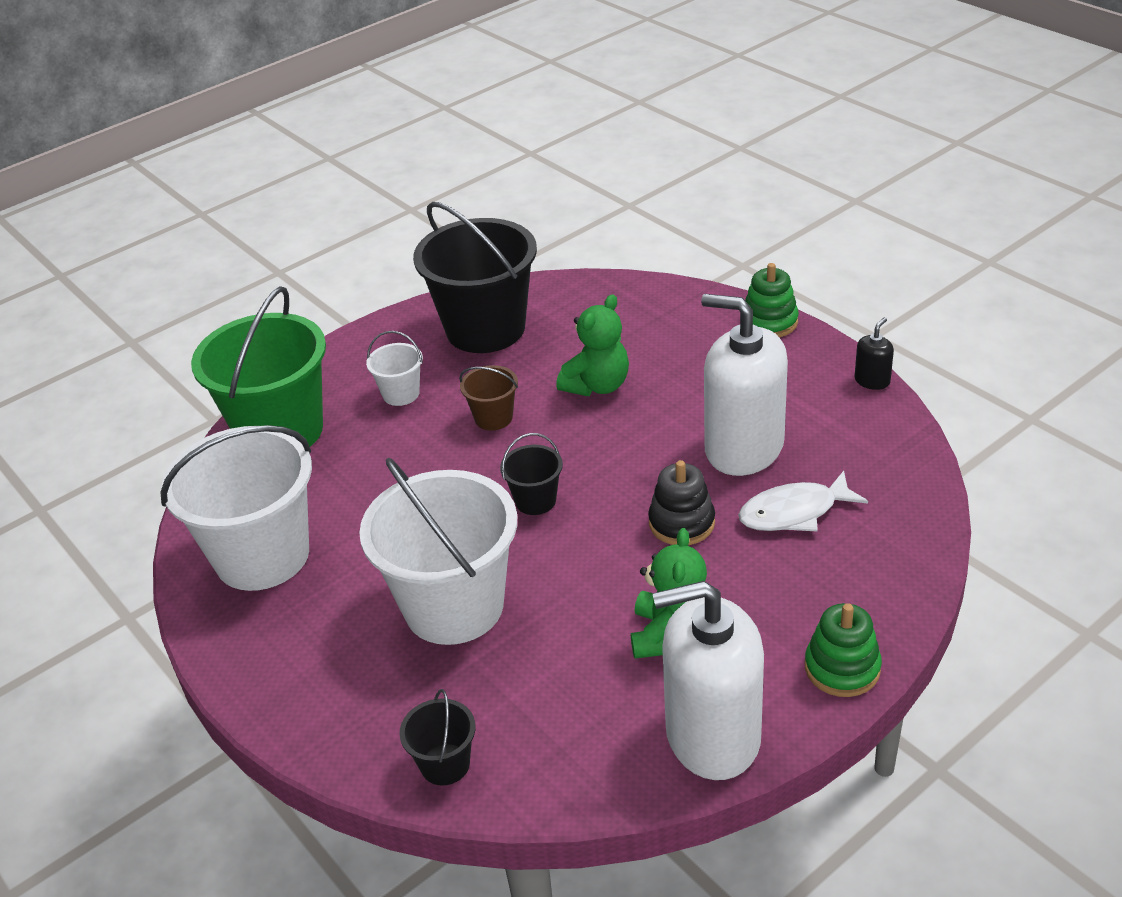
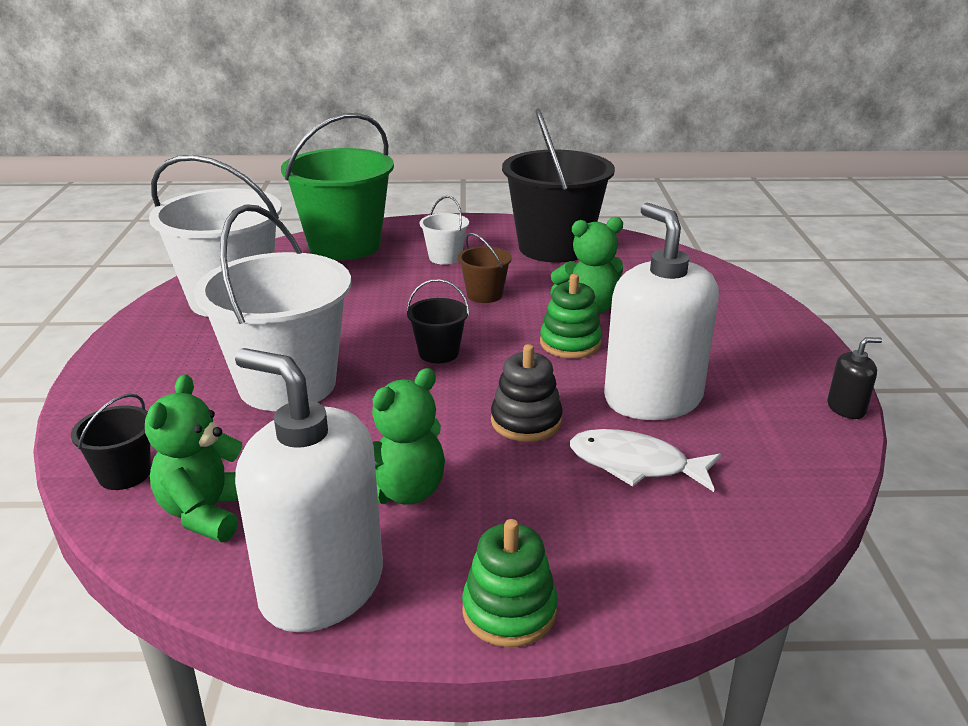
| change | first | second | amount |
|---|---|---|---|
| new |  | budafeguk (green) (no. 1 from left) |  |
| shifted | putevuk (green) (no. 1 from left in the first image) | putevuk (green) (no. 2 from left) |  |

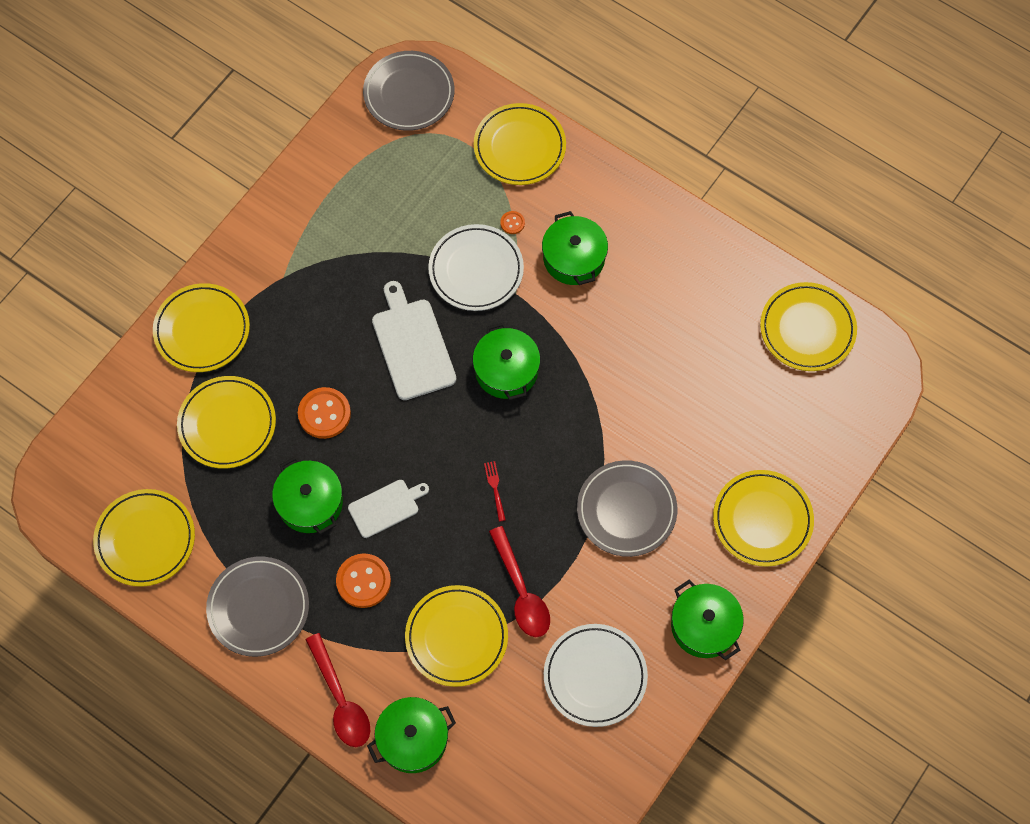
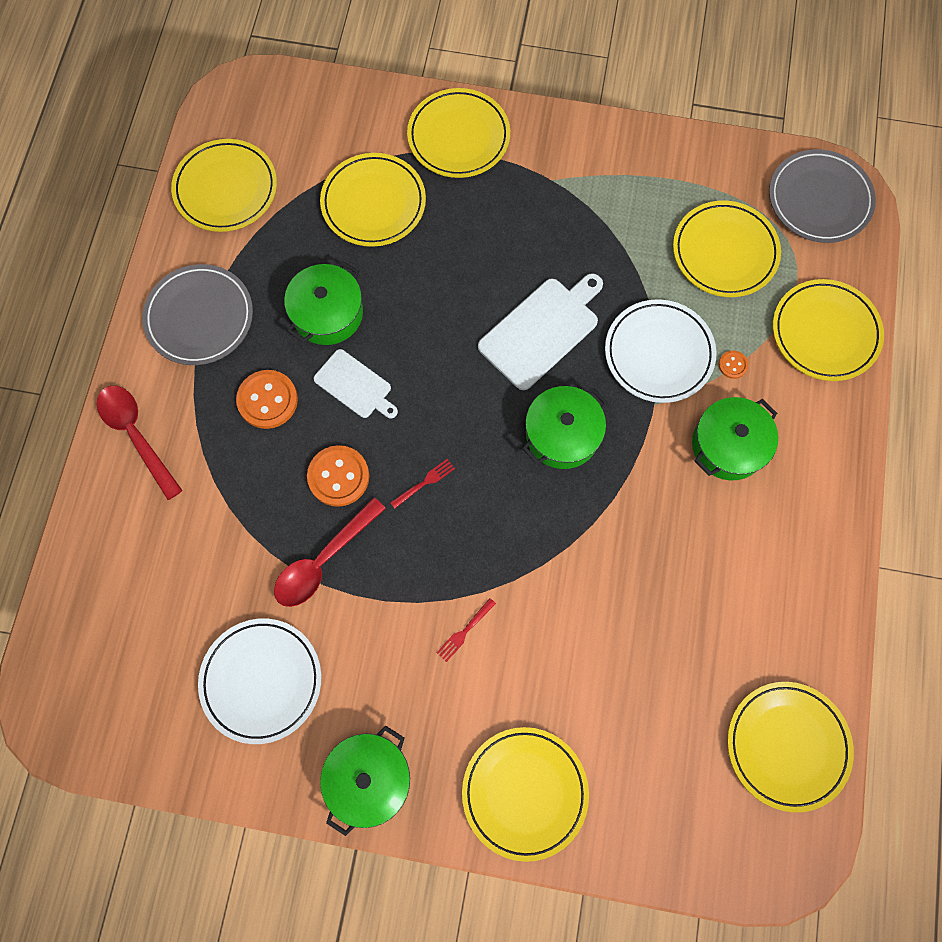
| change | first | second | amount |
|---|---|---|---|
| gone | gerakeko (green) (no. 2 from left) |  |  |
| shifted | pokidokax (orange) (no. 1 from left in the first image) | pokidokax (orange) (no. 2 from left) |  |
| shifted | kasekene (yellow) (no. 4 from left in the first image) | kasekene (yellow) (no. 5 from left) |  |
| swapped | kasekene (grey) (no. 3 from left) | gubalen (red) (no. 2 from left) |  |
| rotated | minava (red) (no. 1 from left) |  | 105 degrees clockwise |

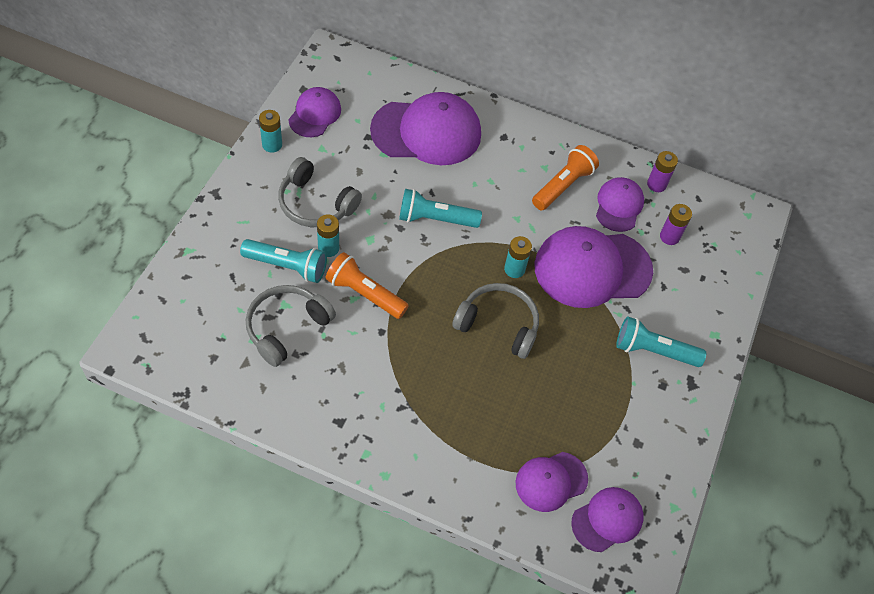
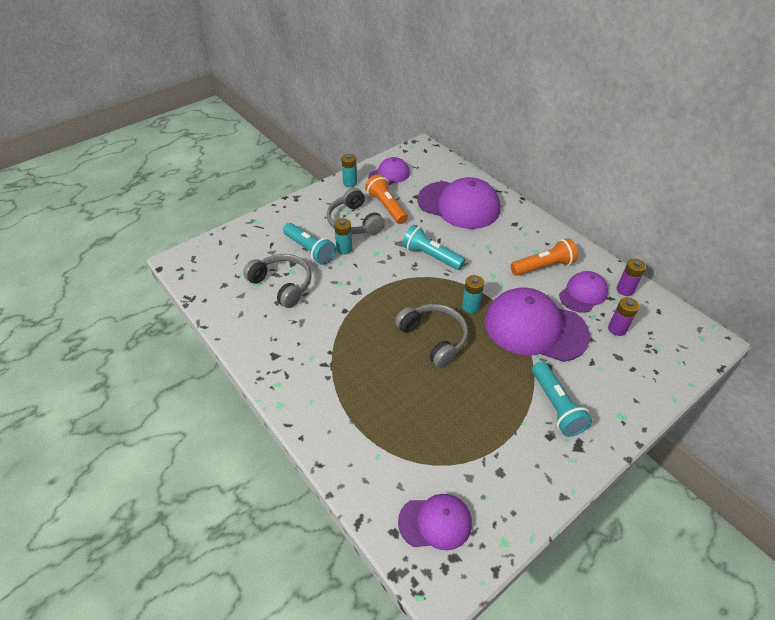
| change | first | second | amount |
|---|---|---|---|
| gone | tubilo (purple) (no. 3 from left) |  |  |
| shifted | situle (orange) (no. 1 from left) |  |  |
| rotated | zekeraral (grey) (no. 1 from left) |  | 60 degrees clockwise |
| rotated | situle (turquoise) (no. 3 from left) |  | 150 degrees counterclockwise |

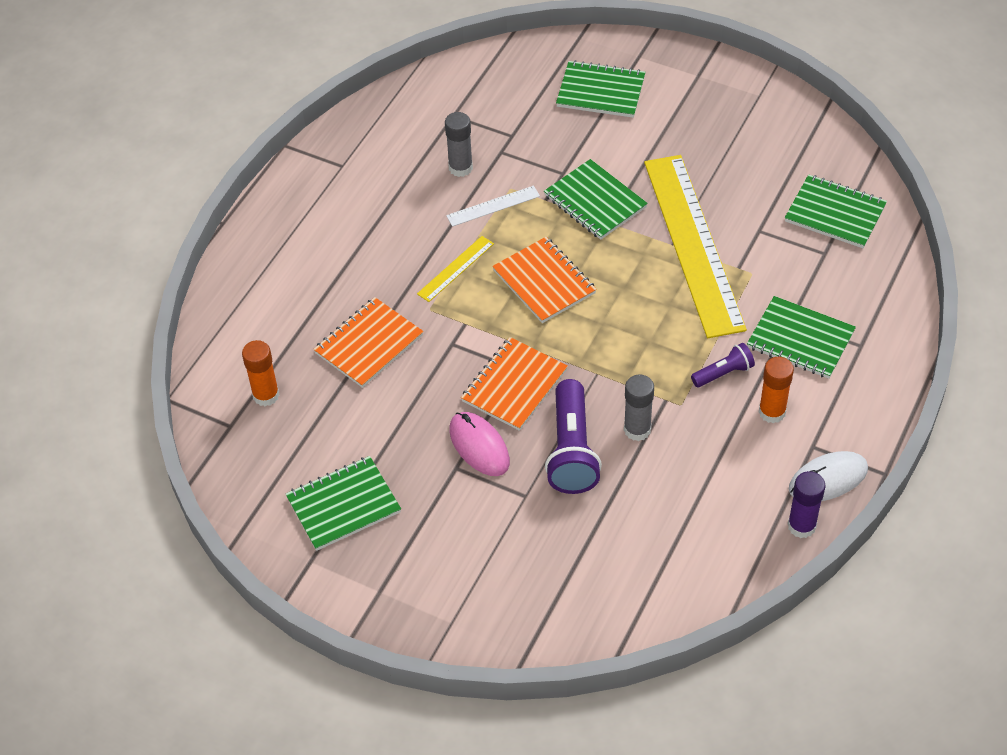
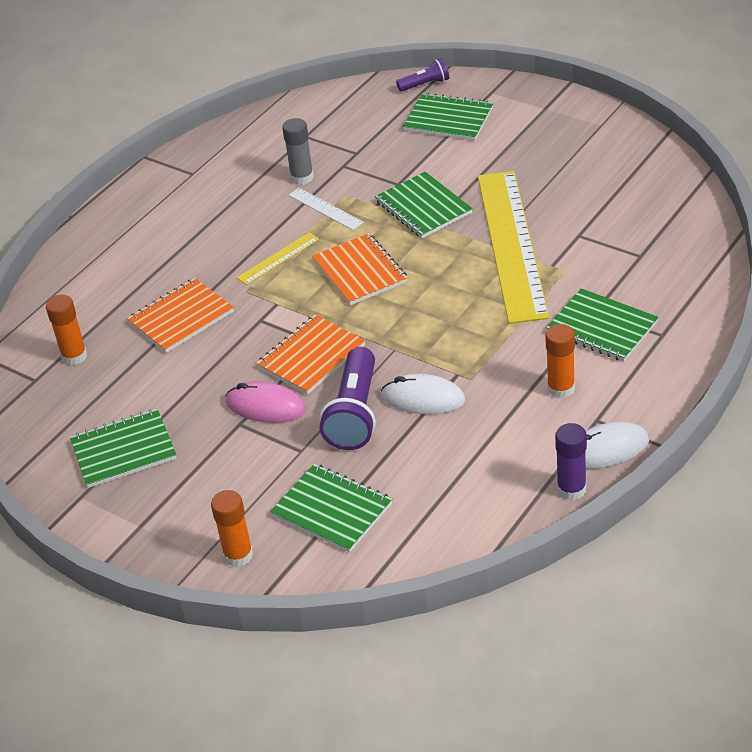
| change | first | second | amount |
|---|---|---|---|
| new |  | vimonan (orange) (no. 2 from left) |  |
| shifted | situle (purple) (no. 2 from left) |  |  |
| shifted | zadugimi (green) (no. 5 from left in the first image) | zadugimi (green) (no. 2 from left) |  |
| swapped | vimonan (grey) (no. 2 from left) | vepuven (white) (no. 1 from left) |  |
| rotated | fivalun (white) |  | 60 degrees clockwise |
| rotated | vepuven (pink) |  | 45 degrees counterclockwise |

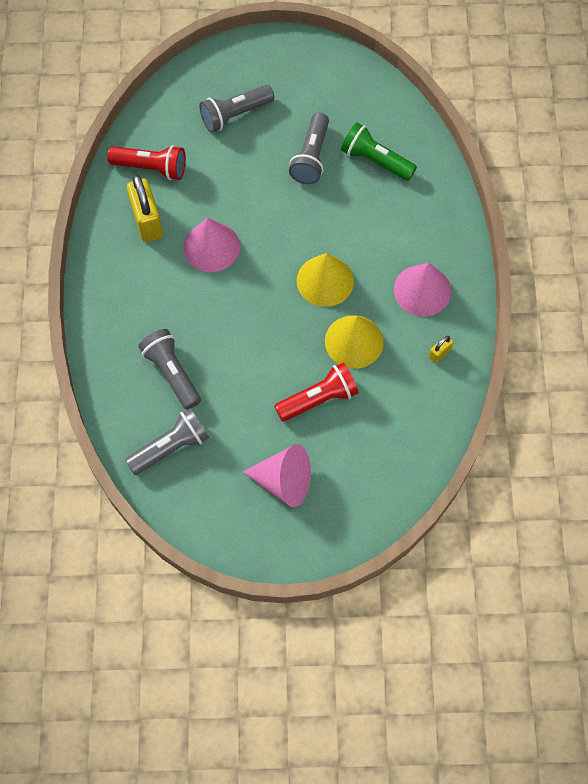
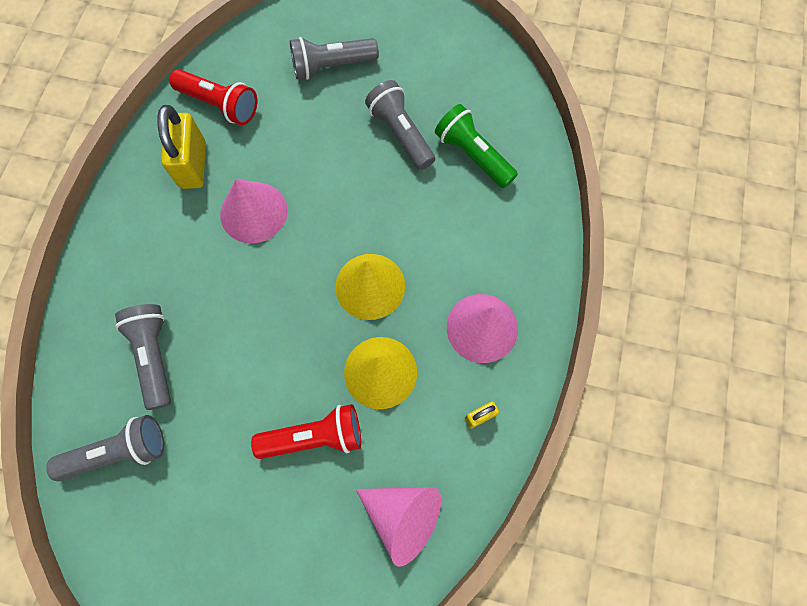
| change | first | second | amount |
|---|---|---|---|
| shifted | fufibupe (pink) (no. 2 from left) |  |  |
| rotated | situle (grey) (no. 4 from left) |  | 120 degrees clockwise |

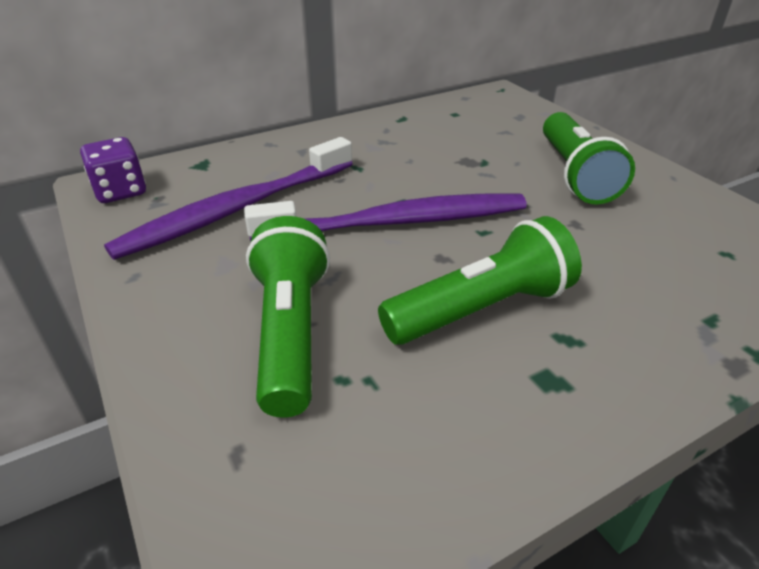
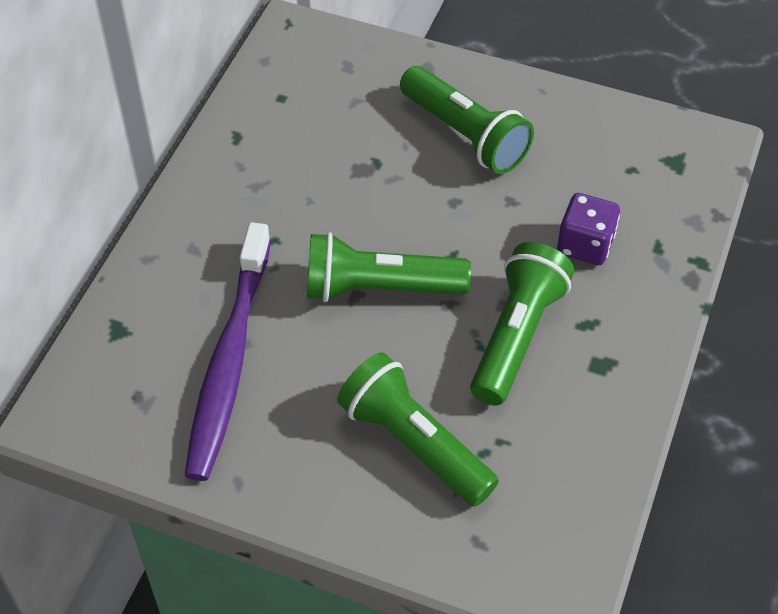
| change | first | second | amount |
|---|---|---|---|
| shifted | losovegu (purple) |  |  |
| swapped | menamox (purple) (no. 2 from left) | situle (green) (no. 1 from left) |  |

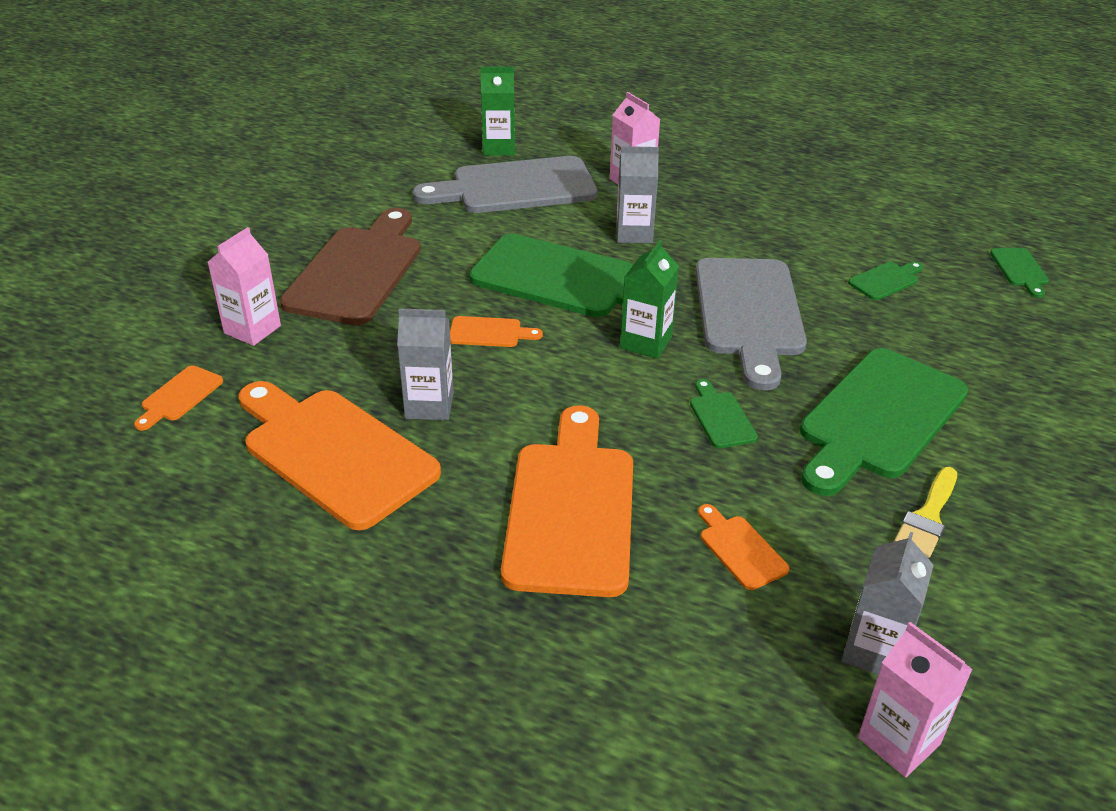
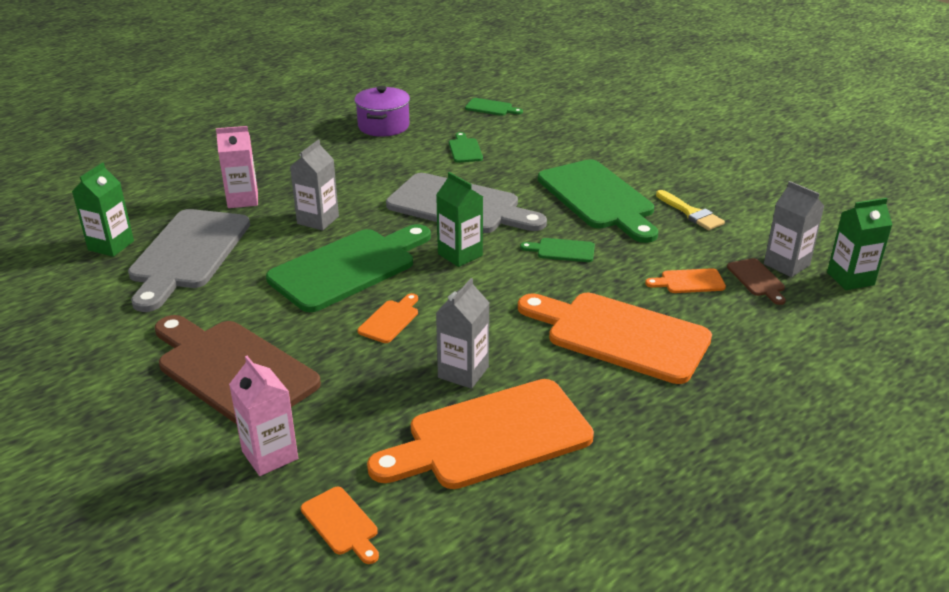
| change | first | second | amount |
|---|---|---|---|
| new |  | gerakeko (purple) |  |
| new |  | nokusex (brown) (no. 2 from left) |  |
| repainted | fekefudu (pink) (no. 3 from left) | fekefudu (green) (no. 3 from left) |  |

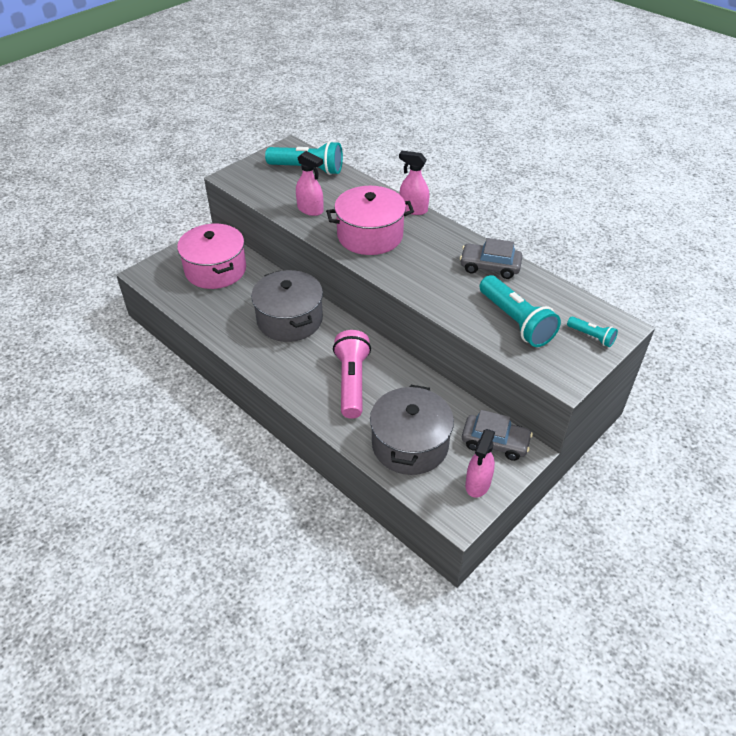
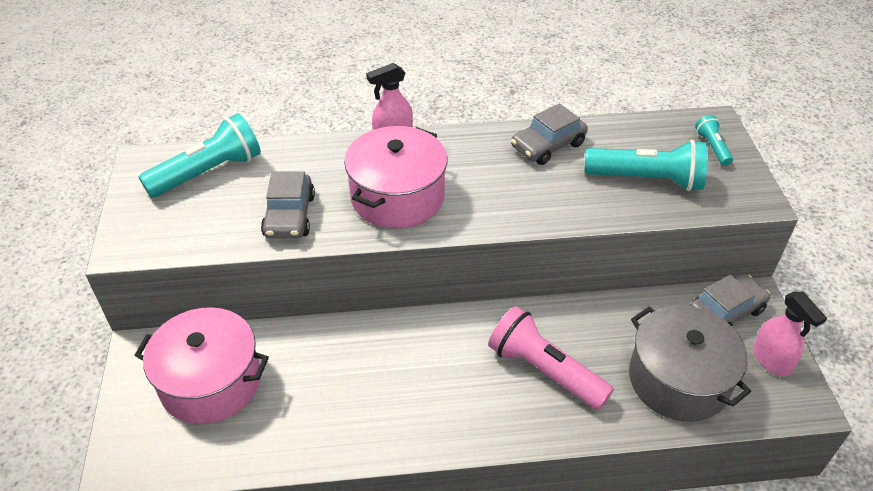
| change | first | second | amount |
|---|---|---|---|
| gone | gerakeko (grey) (no. 1 from left) |  |  |
| swapped | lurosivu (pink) (no. 1 from left) | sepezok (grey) (no. 1 from left) |  |
| rotated | situle (turquoise) (no. 3 from left) |  | 90 degrees counterclockwise |

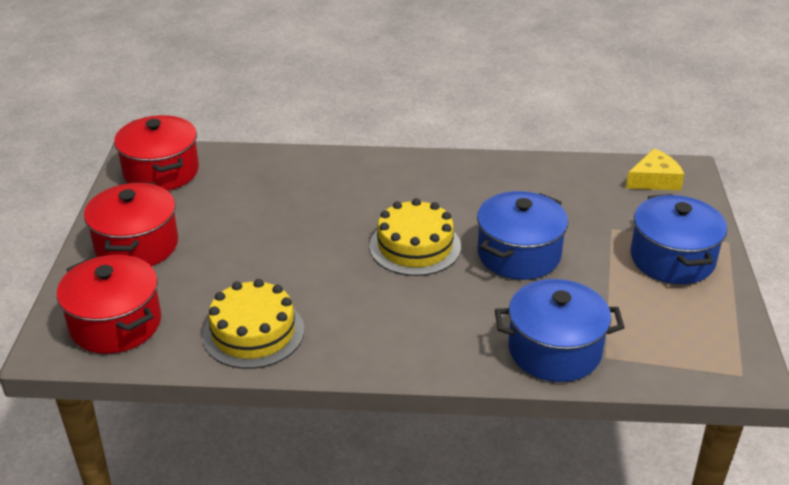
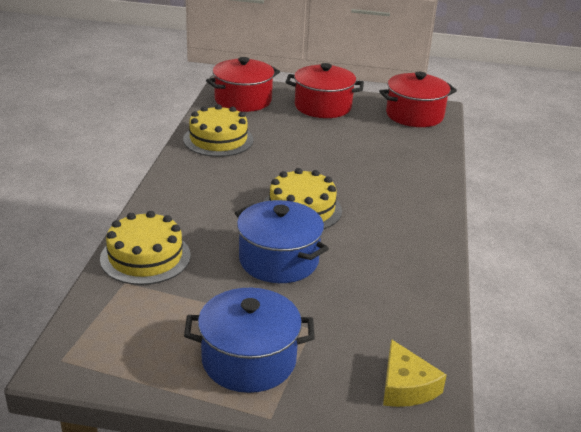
| change | first | second | amount |
|---|---|---|---|
| swapped | gerakeko (blue) (no. 2 from left) | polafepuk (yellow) (no. 1 from left) |  |

